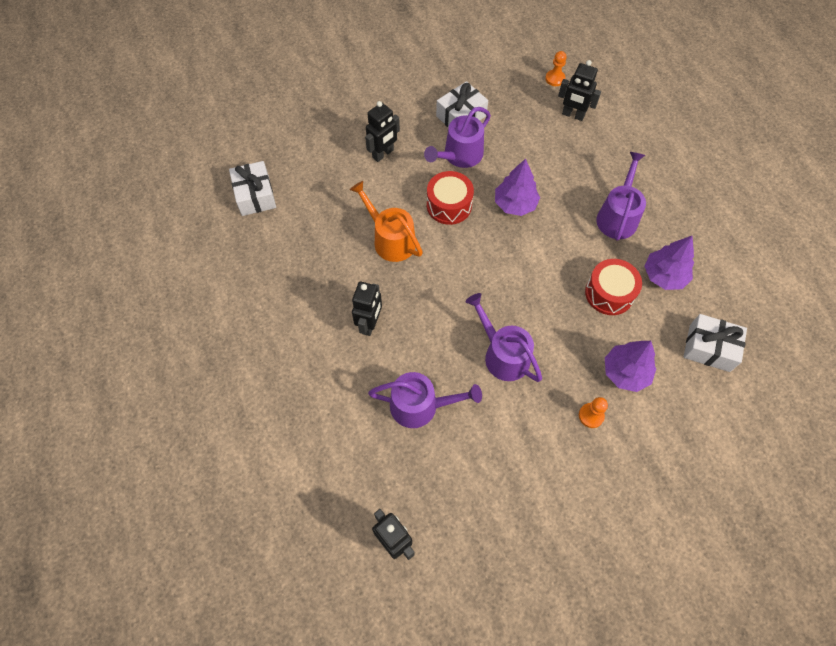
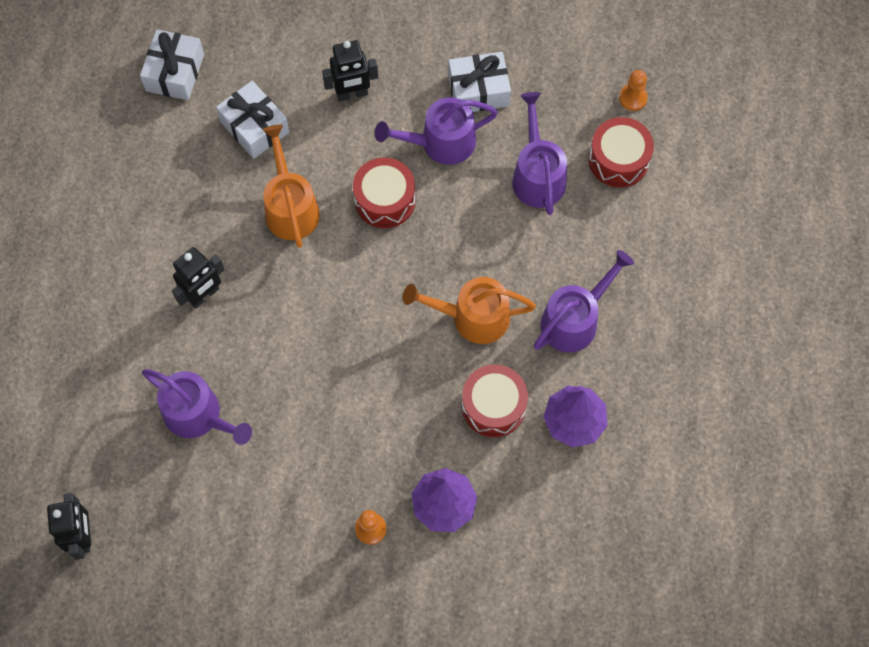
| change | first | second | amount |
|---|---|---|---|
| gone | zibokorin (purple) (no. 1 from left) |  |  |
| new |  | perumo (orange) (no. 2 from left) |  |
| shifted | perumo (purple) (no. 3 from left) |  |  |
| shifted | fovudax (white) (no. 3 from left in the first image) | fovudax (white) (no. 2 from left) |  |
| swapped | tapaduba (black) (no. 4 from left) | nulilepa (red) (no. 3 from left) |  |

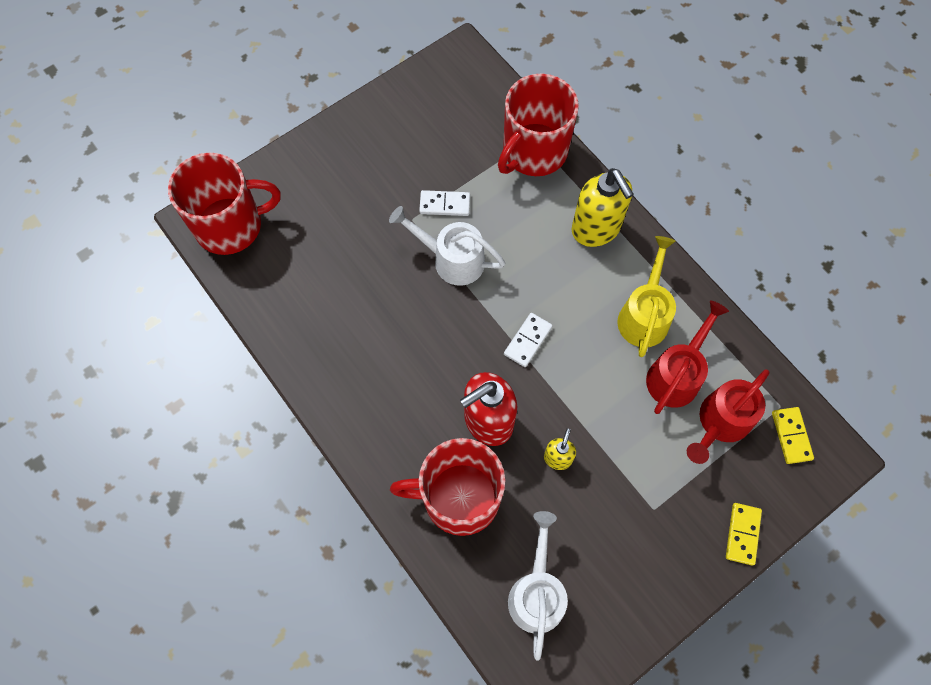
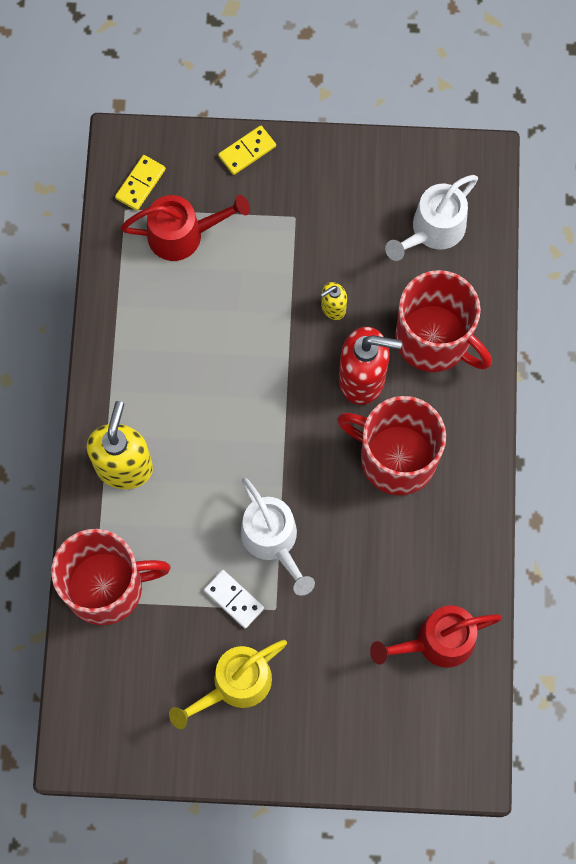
| change | first | second | amount |
|---|---|---|---|
| gone | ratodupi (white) (no. 2 from left) |  |  |
| shifted | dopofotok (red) (no. 1 from left in the first image) | dopofotok (red) (no. 2 from left) |  |
| shifted | perumo (yellow) |  |  |
| shifted | perumo (red) (no. 1 from left in the first image) | perumo (red) (no. 2 from left) |  |

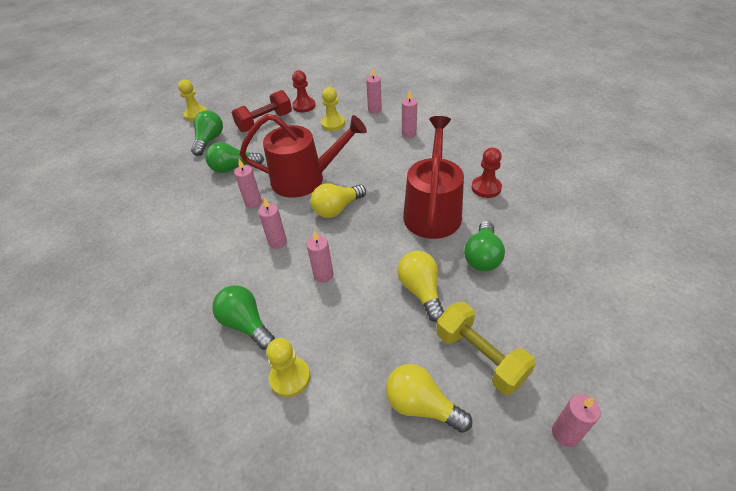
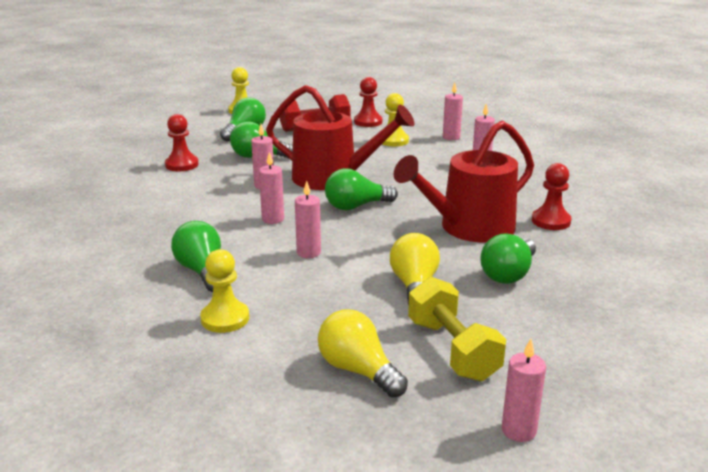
| change | first | second | amount |
|---|---|---|---|
| new |  | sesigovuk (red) (no. 1 from left) |  |
| repainted | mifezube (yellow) (no. 1 from left) | mifezube (green) (no. 4 from left) |  |
| rotated | perumo (red) (no. 2 from left) |  | 150 degrees counterclockwise |

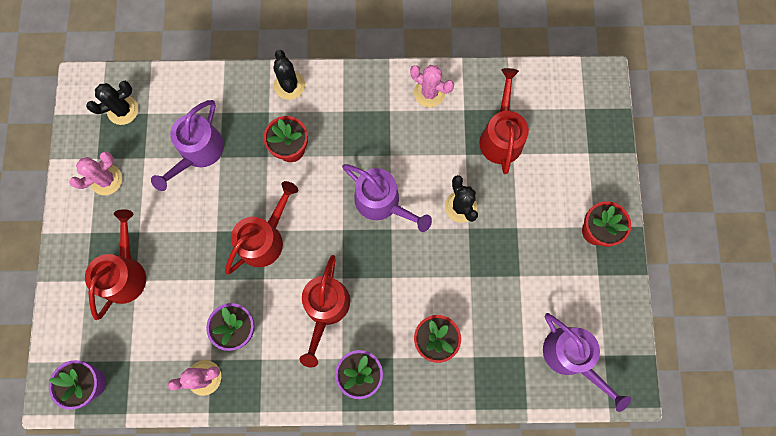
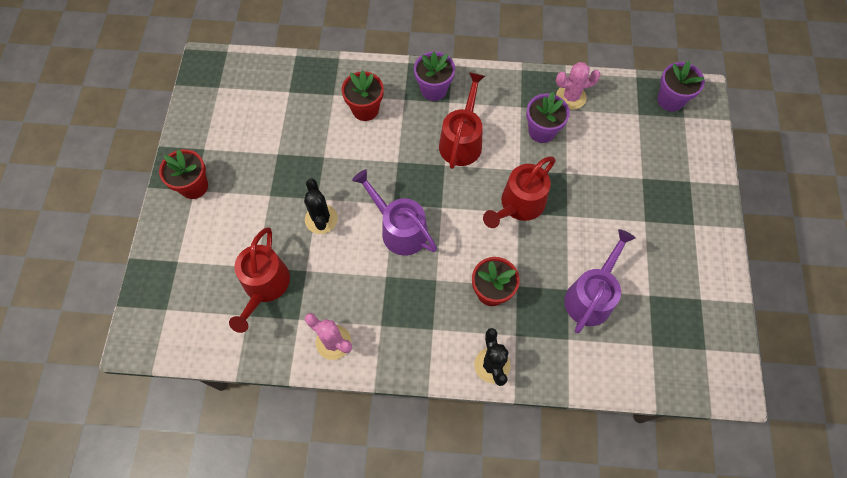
| change | first | second | amount |
|---|---|---|---|
| gone | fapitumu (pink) (no. 1 from left) |  |  |
| gone | perumo (red) (no. 1 from left) |  |  |
| gone | fapitumu (black) (no. 1 from left) |  |  |
| gone | perumo (purple) (no. 3 from left) |  |  |

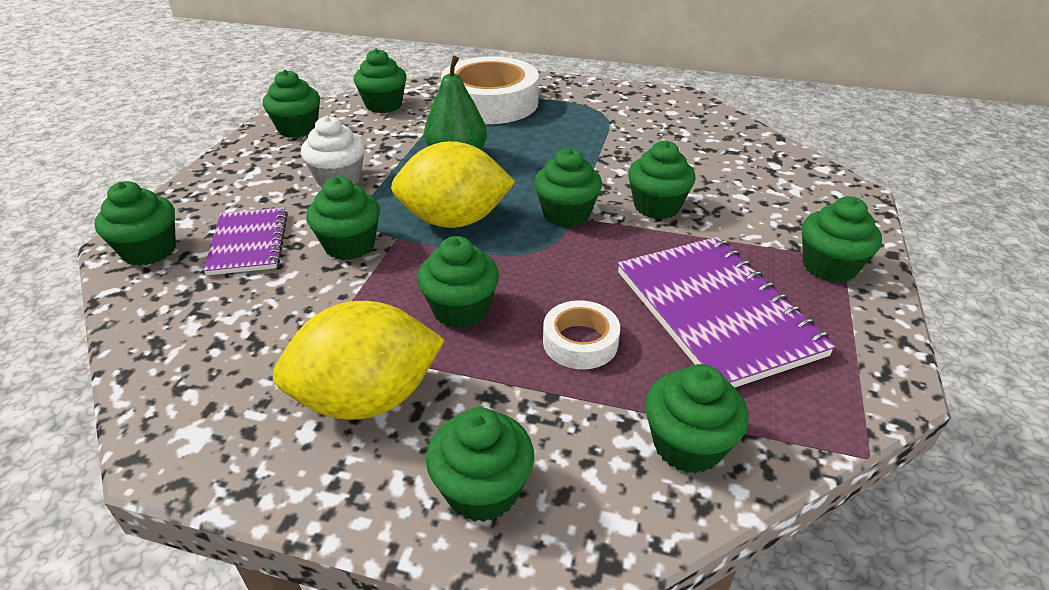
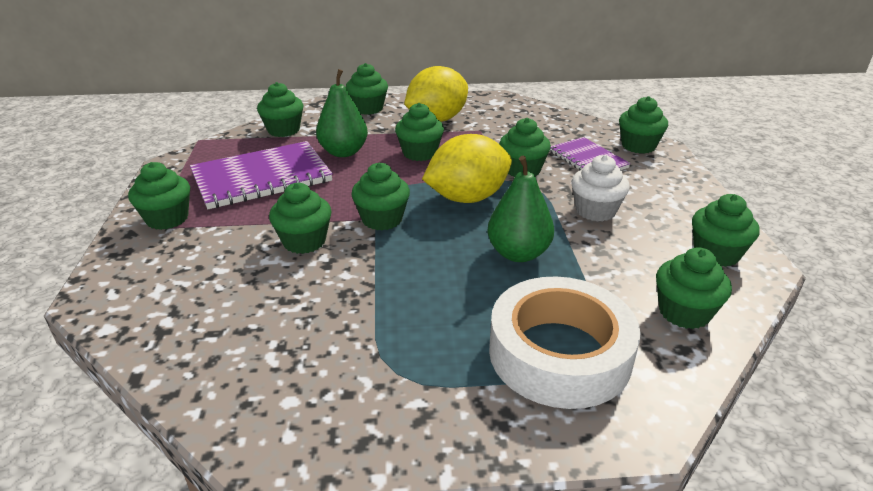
| change | first | second | amount |
|---|---|---|---|
| swapped | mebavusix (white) (no. 2 from left) | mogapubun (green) (no. 1 from left) |  |
| rotated | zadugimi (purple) (no. 2 from left in the first image) | zadugimi (purple) (no. 1 from left) | 75 degrees counterclockwise |

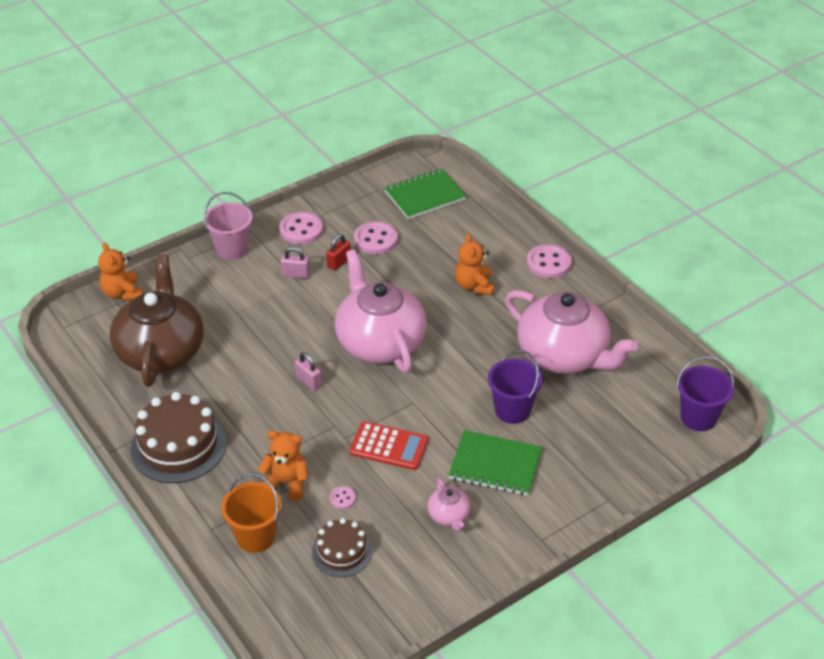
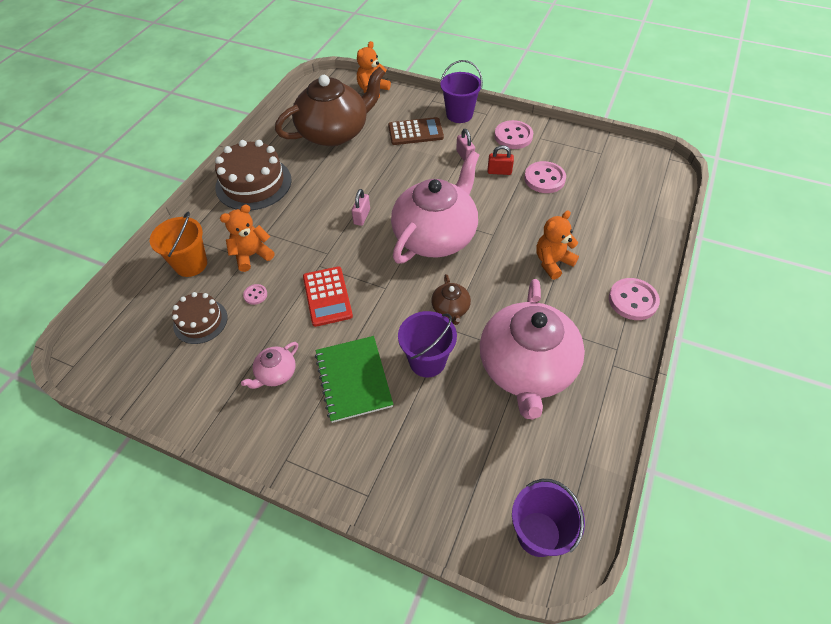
| change | first | second | amount |
|---|---|---|---|
| gone | zadugimi (green) (no. 1 from left) |  |  |
| new |  | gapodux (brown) |  |
| new |  | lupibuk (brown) (no. 2 from left) |  |
| repainted | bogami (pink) | bogami (purple) (no. 2 from left) |  |
| rotated | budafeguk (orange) (no. 2 from left in the first image) | budafeguk (orange) (no. 1 from left) | 105 degrees counterclockwise |

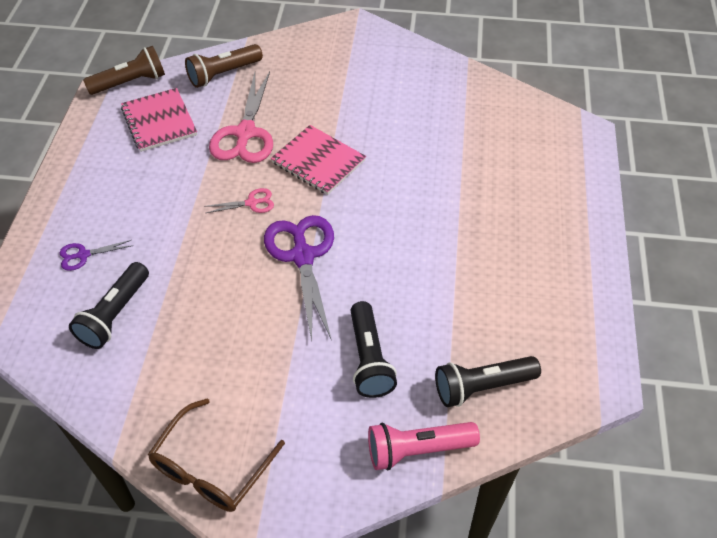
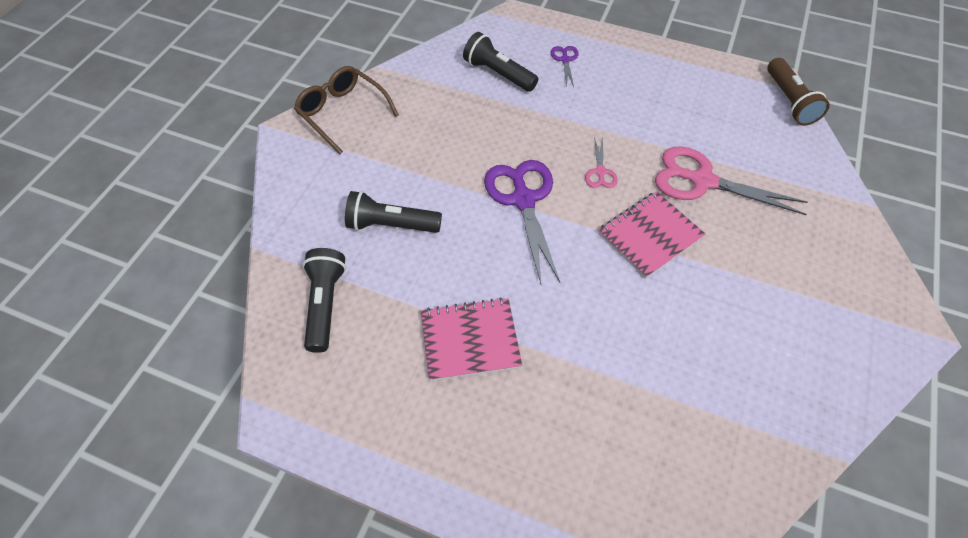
| change | first | second | amount |
|---|---|---|---|
| gone | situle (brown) (no. 2 from left) |  |  |
| gone | situle (pink) |  |  |
| shifted | zadugimi (pink) (no. 1 from left) |  |  |
| rotated | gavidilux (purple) (no. 2 from left in the first image) | gavidilux (purple) (no. 1 from left) | 105 degrees counterclockwise |

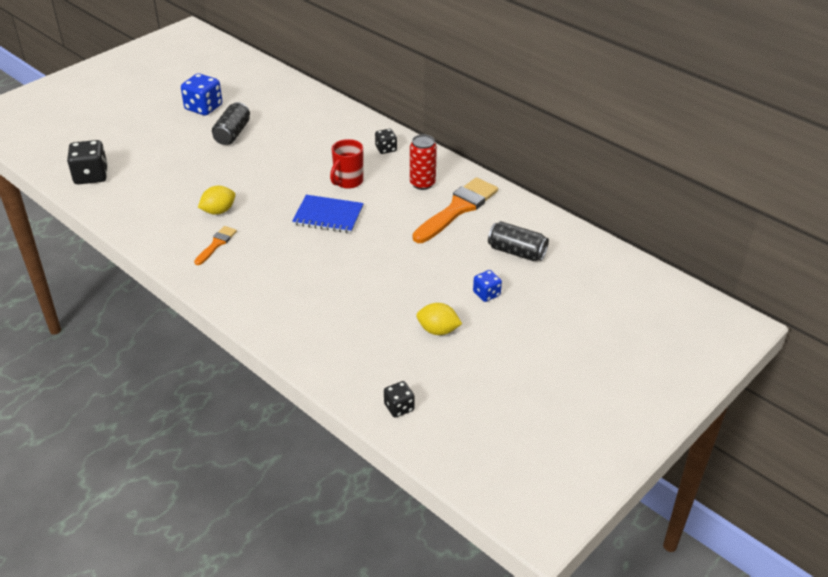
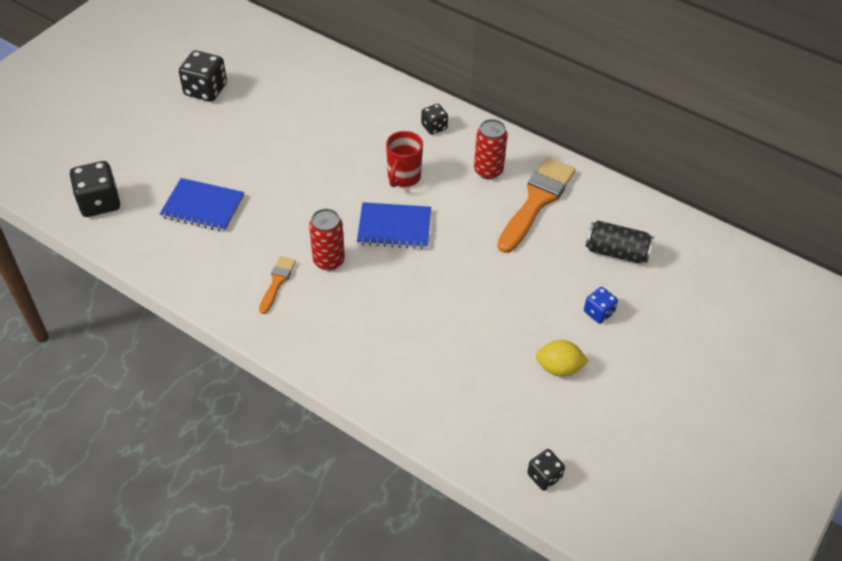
| change | first | second | amount |
|---|---|---|---|
| gone | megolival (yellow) (no. 1 from left) |  |  |
| gone | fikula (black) (no. 1 from left) |  |  |
| new |  | zadugimi (blue) (no. 1 from left) |  |
| new |  | fikula (red) (no. 1 from left) |  |
| repainted | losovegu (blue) (no. 1 from left) | losovegu (black) (no. 2 from left) |  |

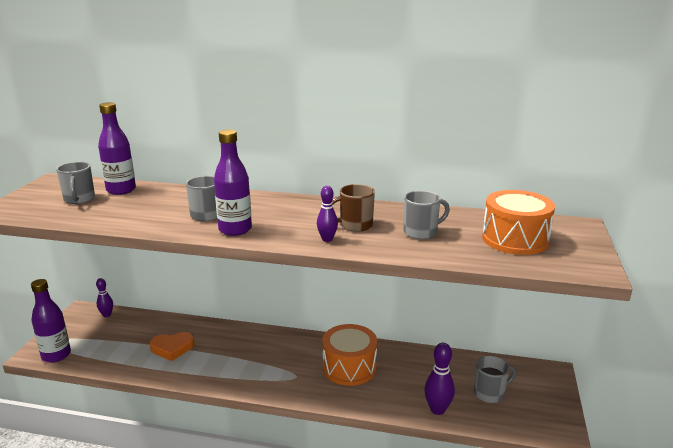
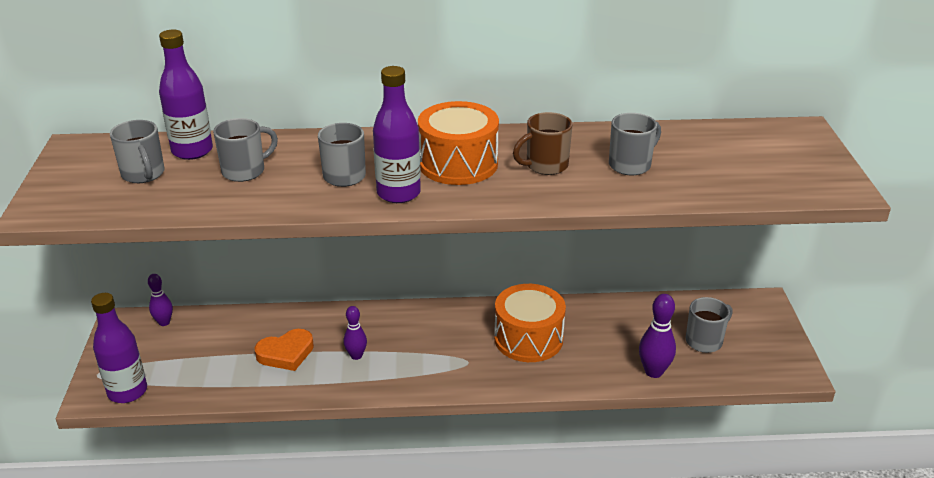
| change | first | second | amount |
|---|---|---|---|
| new |  | dopofotok (grey) (no. 2 from left) |  |
| shifted | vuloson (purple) (no. 2 from left) |  |  |
| shifted | nulilepa (orange) (no. 2 from left in the first image) | nulilepa (orange) (no. 1 from left) |  |

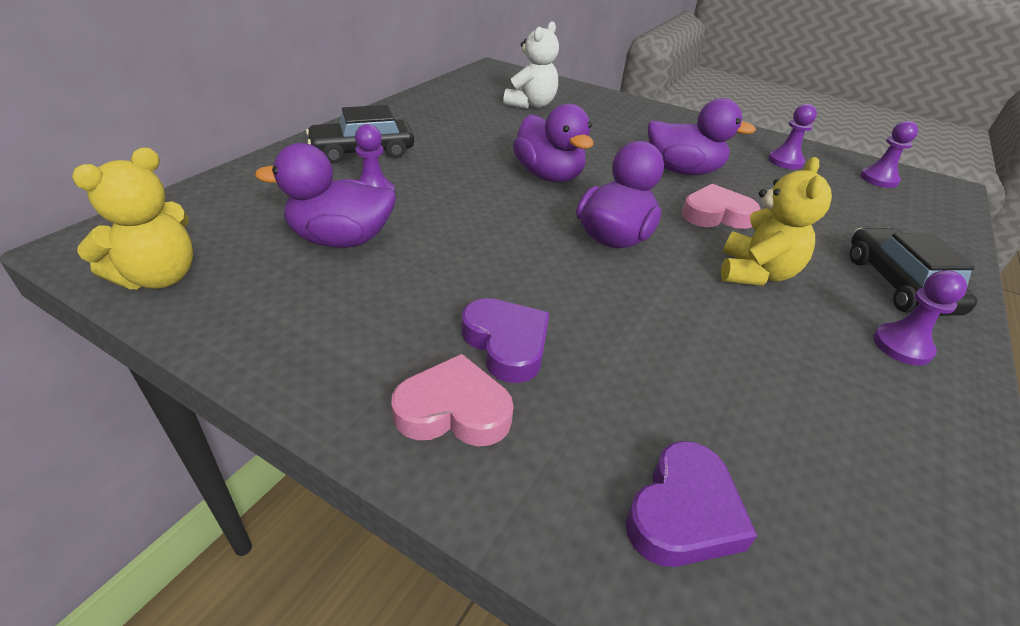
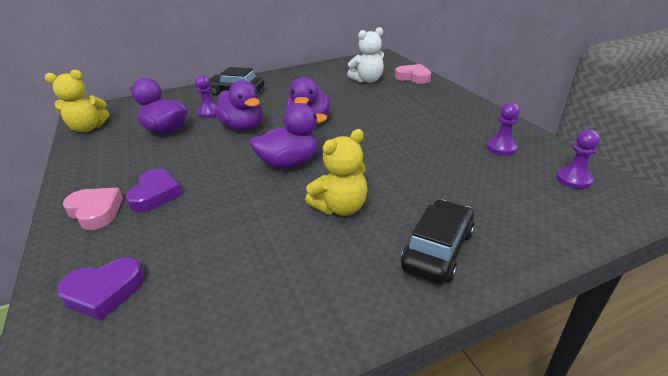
| change | first | second | amount |
|---|---|---|---|
| gone | sesigovuk (purple) (no. 4 from left) |  |  |
| shifted | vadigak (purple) (no. 4 from left in the first image) | vadigak (purple) (no. 2 from left) |  |
| shifted | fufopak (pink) (no. 2 from left) |  |  |

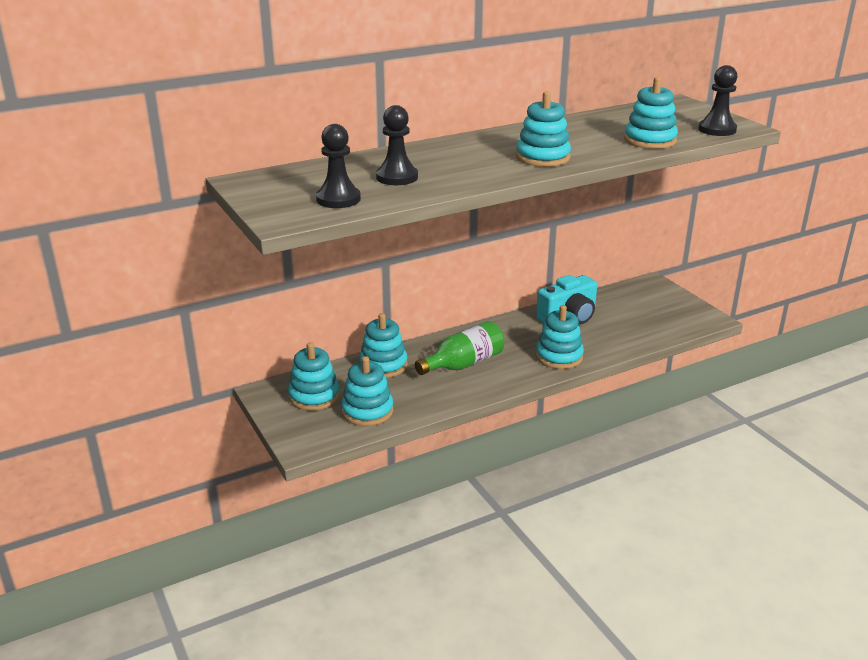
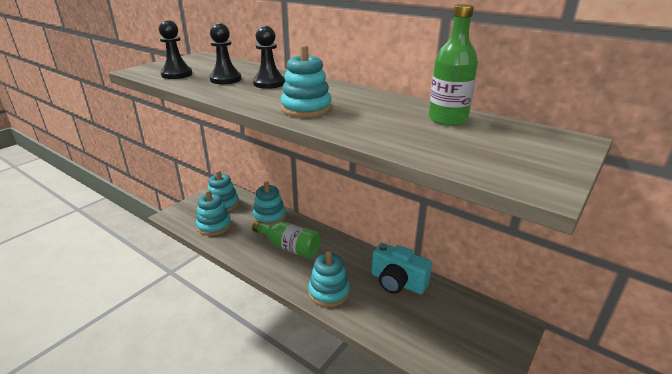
| change | first | second | amount |
|---|---|---|---|
| gone | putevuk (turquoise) (no. 6 from left) |  |  |
| new |  | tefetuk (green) (no. 2 from left) |  |
| shifted | sesigovuk (black) (no. 3 from left) |  |  |

